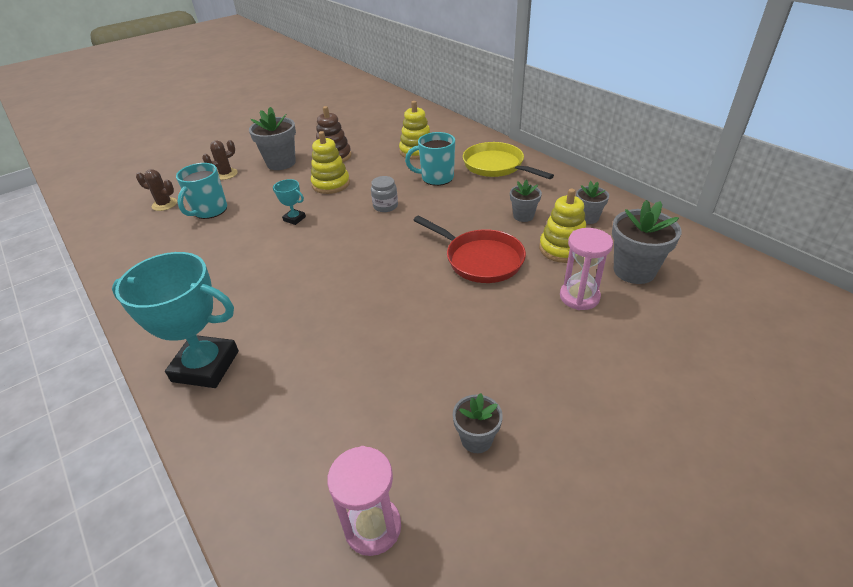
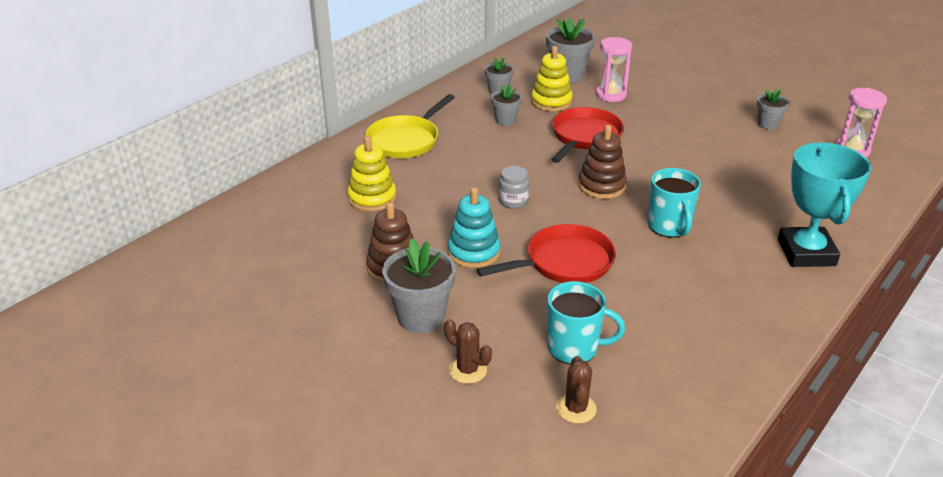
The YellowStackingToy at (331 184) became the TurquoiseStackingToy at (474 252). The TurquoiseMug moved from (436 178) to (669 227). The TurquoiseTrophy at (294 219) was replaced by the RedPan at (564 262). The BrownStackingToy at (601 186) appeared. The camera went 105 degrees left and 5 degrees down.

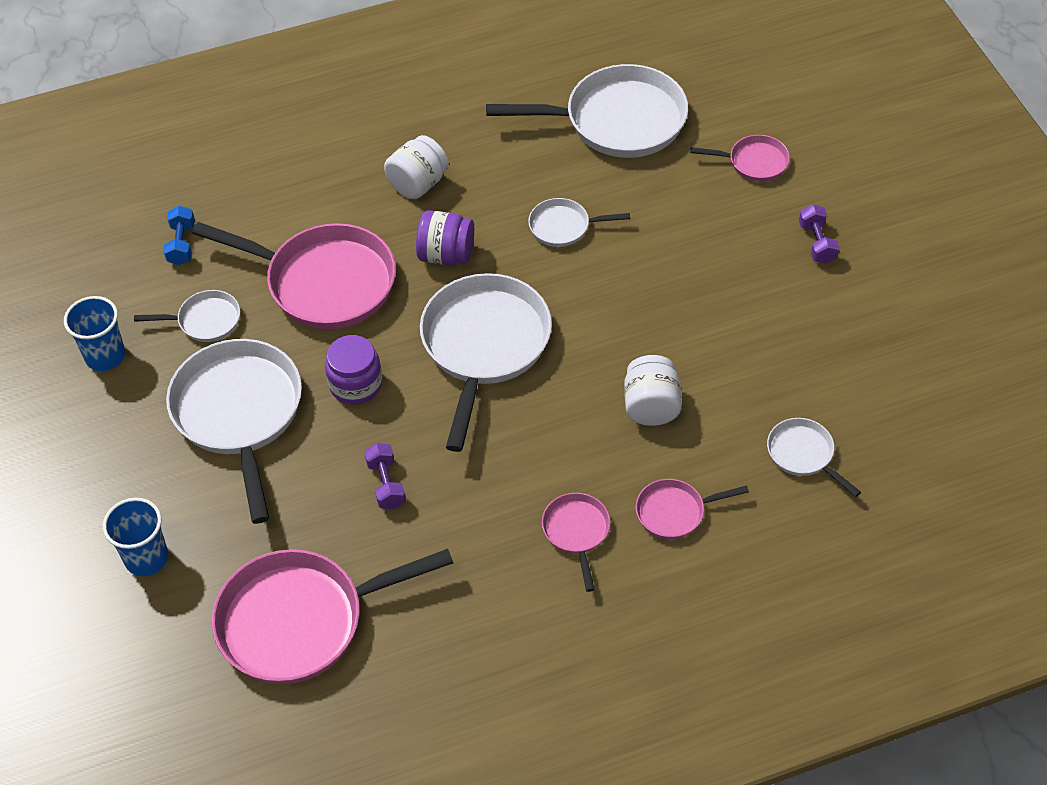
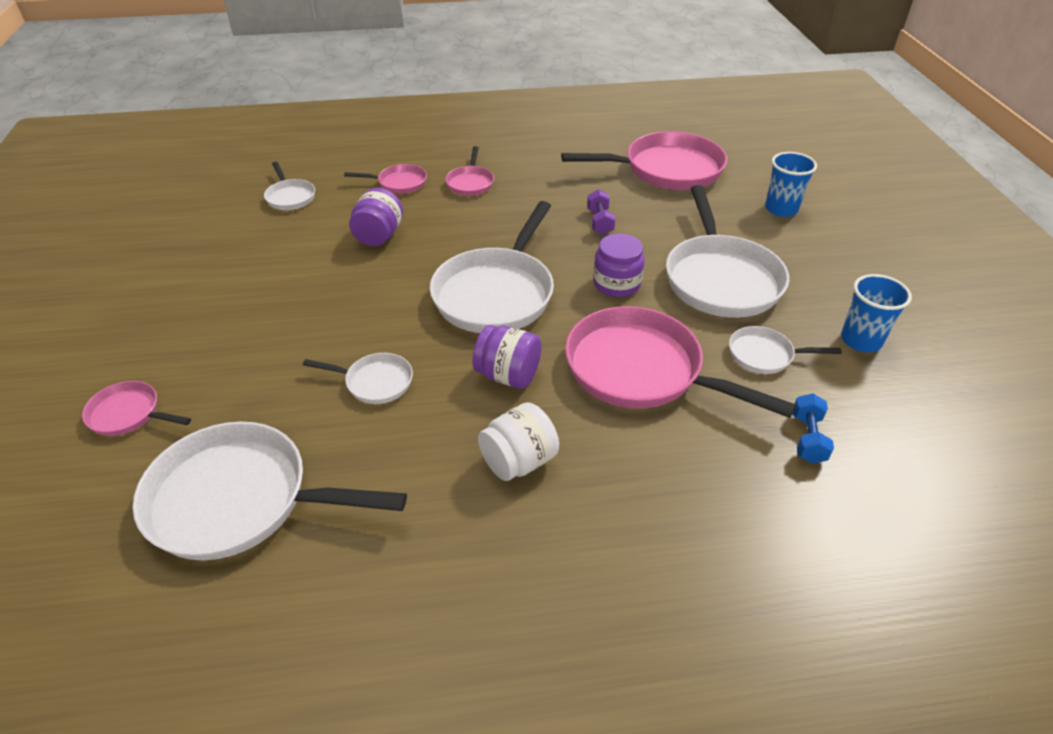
The PurpleDumbbell at (817 243) disappeared. The WhiteJar at (651 406) became the PurpleJar at (379 236). The camera went 170 degrees left and 10 degrees down.

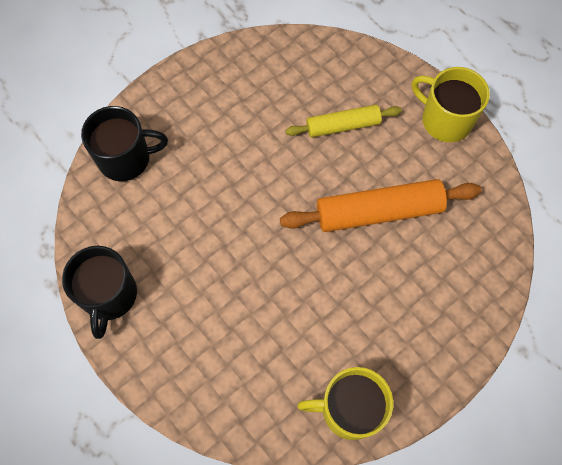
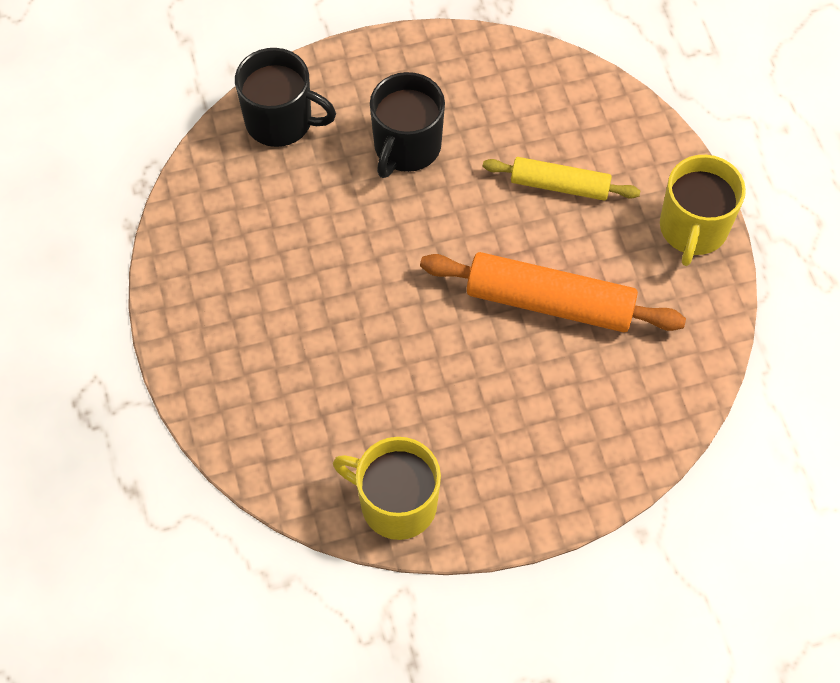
The YellowMug at (445 120) turned 135 degrees counterclockwise. The BlackMug moved from (109 296) to (406 147). The camera went 25 degrees right and 5 degrees down.

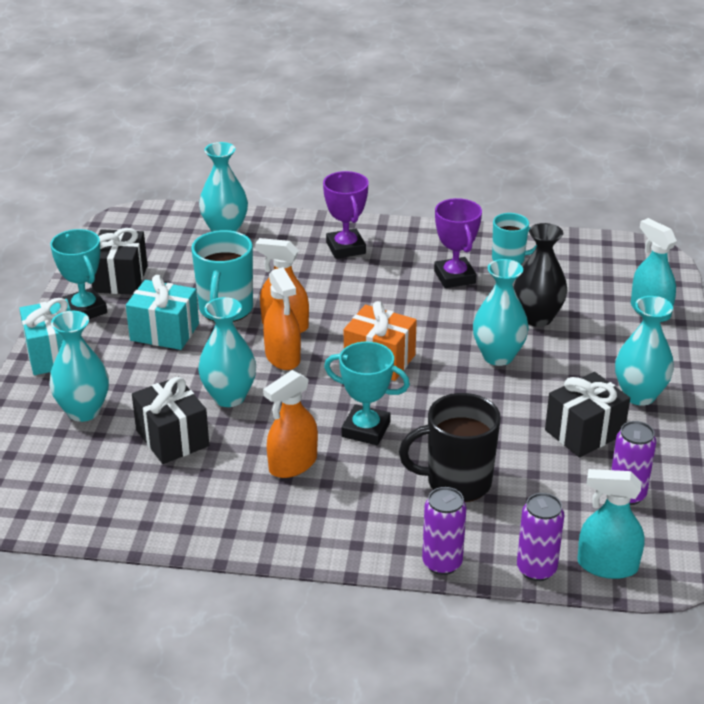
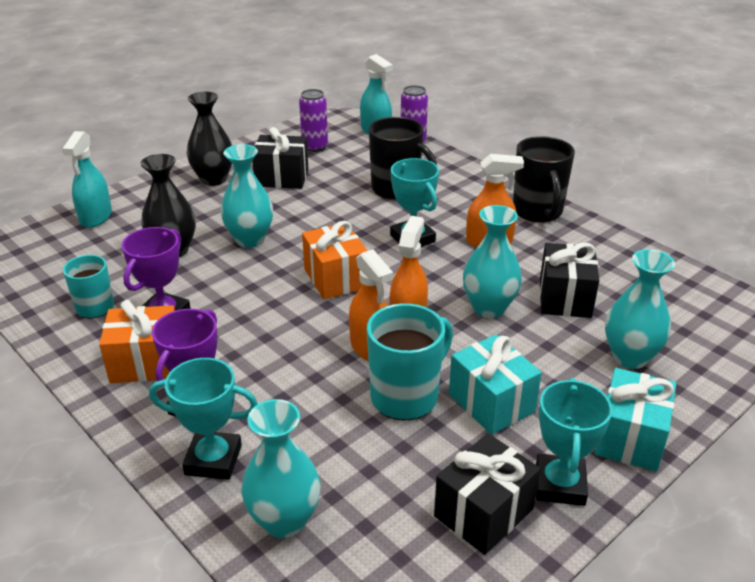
The TurquoiseVase at (639 395) became the BlackVase at (213 179). The PurpleCan at (442 563) disappeared. The BlackMug at (538 211) appeared. The OrangeGift at (146 363) appeared. The TurquoiseTrophy at (213 460) appeared. The camera went 140 degrees left and 0 degrees up.

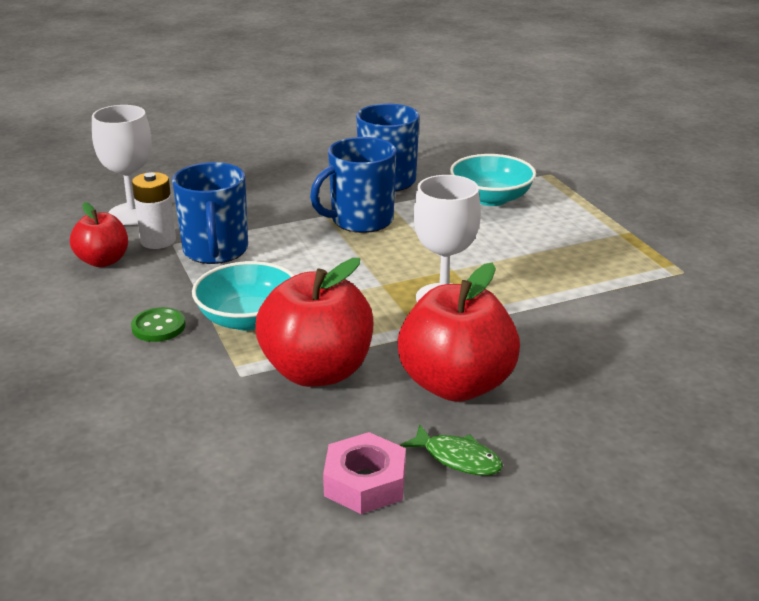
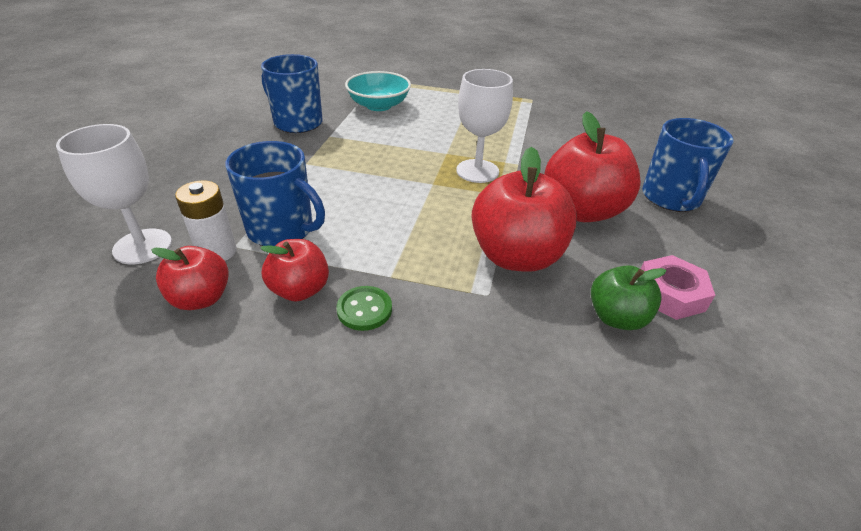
The BlueMug moved from (360 220) to (671 198). The TurquoiseBowl at (248 319) disappeared. The GreenFish at (458 458) disappeared. The RedApple at (300 290) appeared. The GreenApple at (617 317) appeared. The camera went 55 degrees left and 10 degrees up.

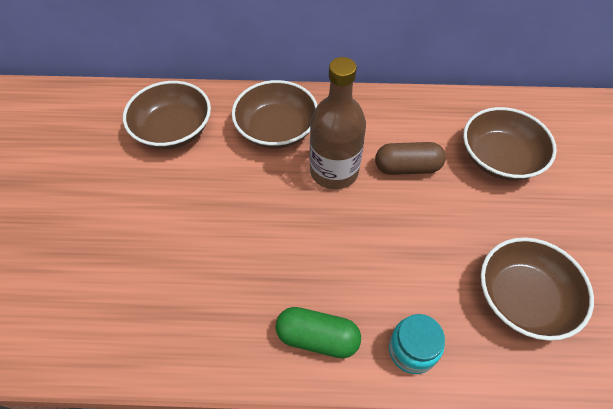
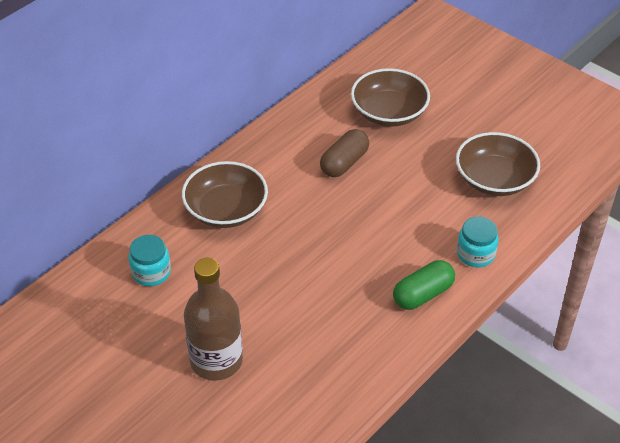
The BrownBottle moved from (334 171) to (216 361). The BrownBowl at (173 129) was replaced by the TurquoiseJar at (151 272). The camera went 50 degrees left and 10 degrees down.

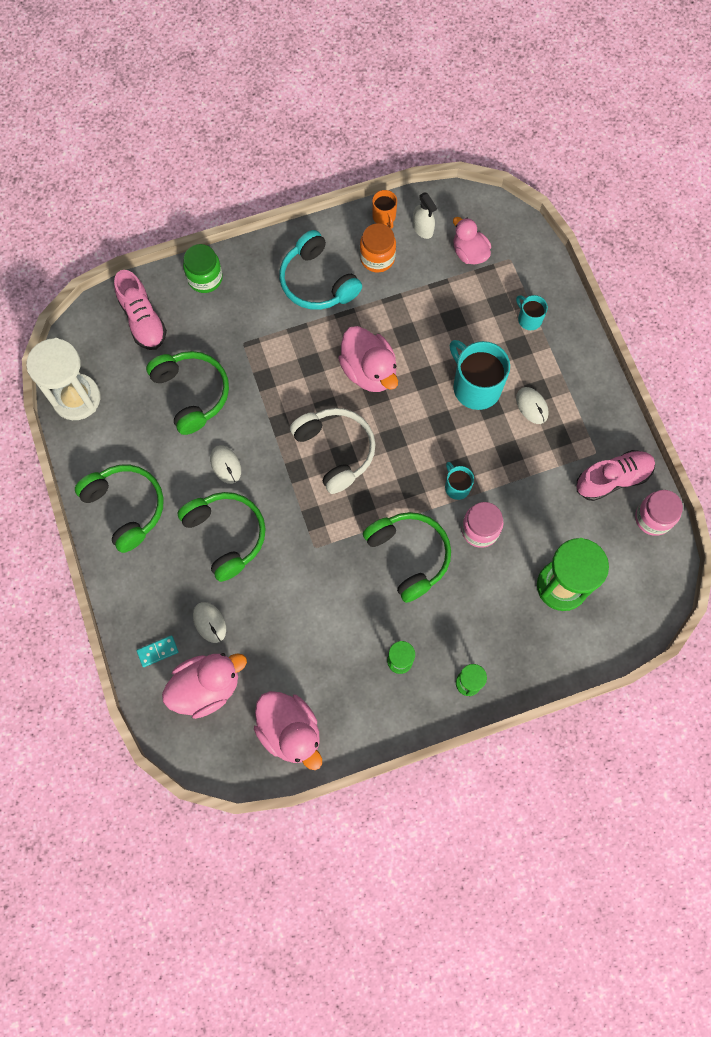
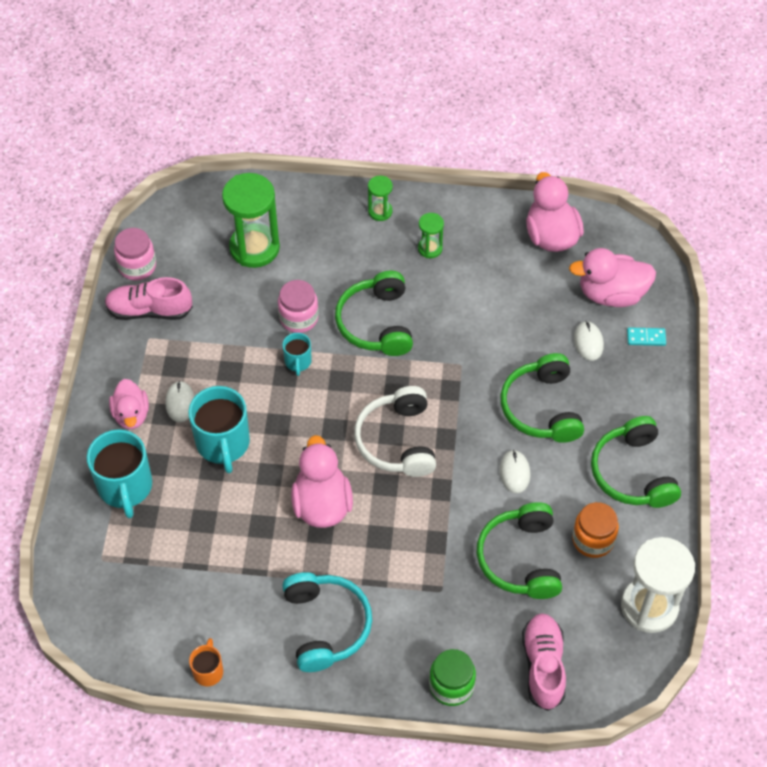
The WhiteSprayBottle at (422 228) disappeared. The PinkDuck moved from (469 253) to (131 415). The OrangeJar moved from (377 258) to (593 540). The TurquoiseMug at (529 319) changed to 1.94 times the size. The camera went 155 degrees left and 15 degrees down.

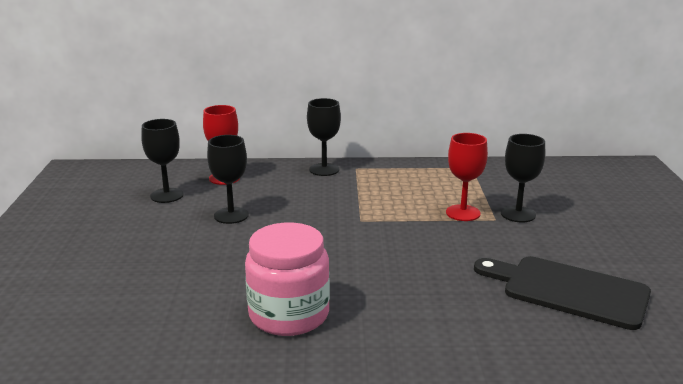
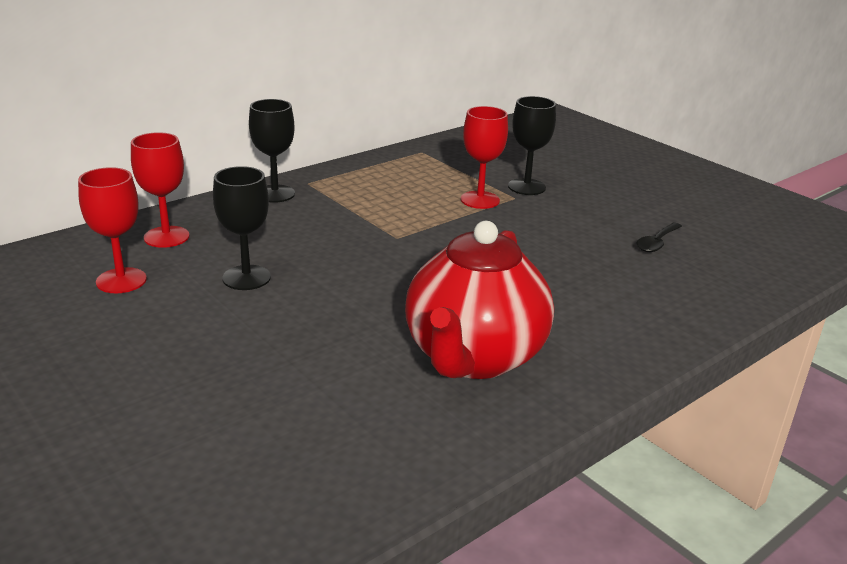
The BlackGoblet at (167 195) became the RedGoblet at (121 281). The PinkJar at (289 315) was replaced by the RedTeapot at (473 357). The BlackCuttingBoard at (568 291) was replaced by the BlackSpoon at (657 243). The camera went 40 degrees left and 5 degrees up.

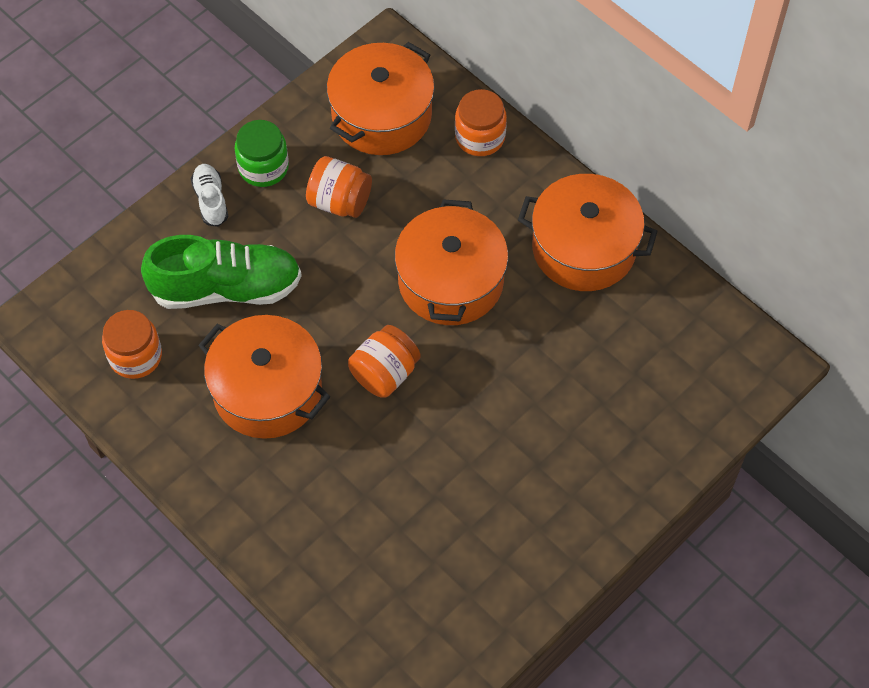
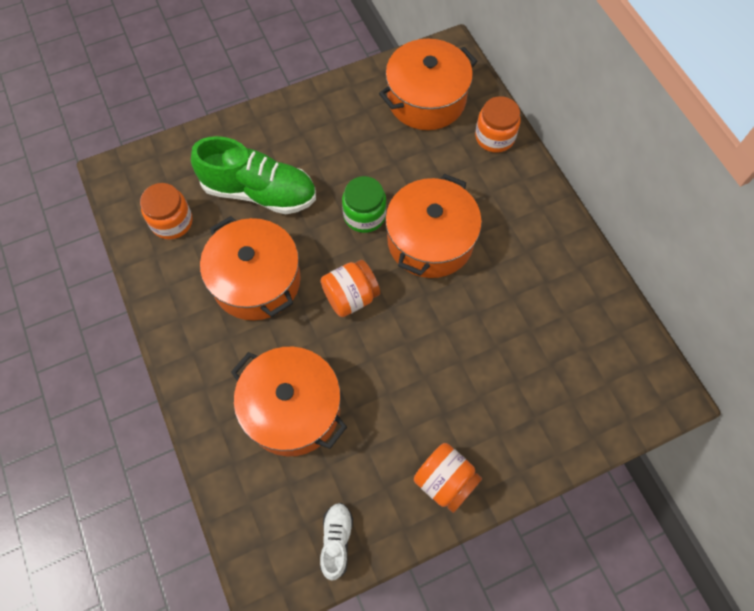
The GreenJar moved from (263 167) to (364 215). The OrangeJar moved from (339 202) to (445 481). The WhiteShoe moved from (211 200) to (336 541). The OrangePot moved from (584 248) to (292 409). The camera went 20 degrees right and 5 degrees up.

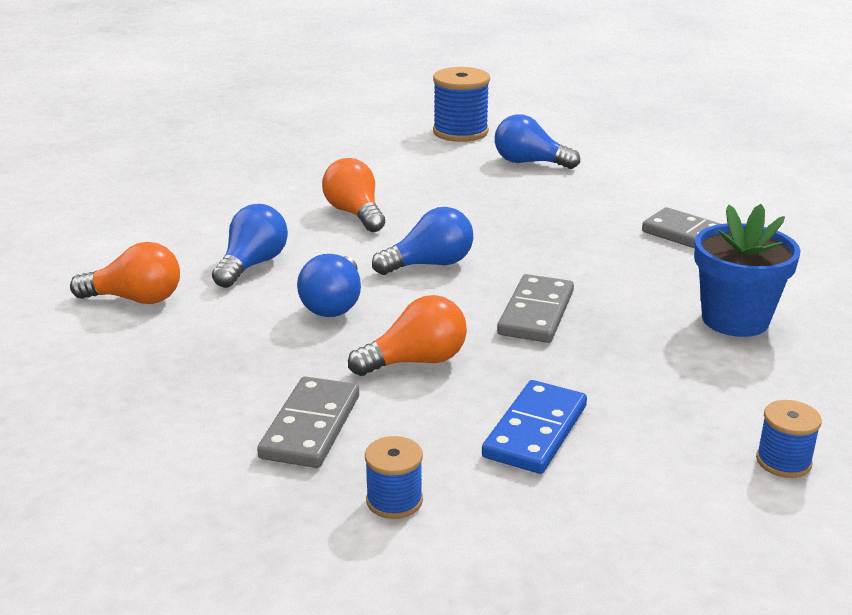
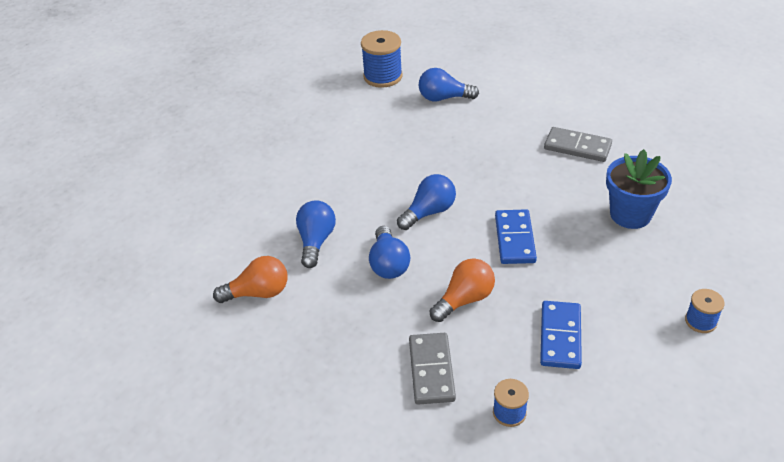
The OrangeLightBulb at (355 214) disappeared. The GreyDomino at (536 313) became the BlueDomino at (514 239). The camera went 15 degrees left and 15 degrees up.

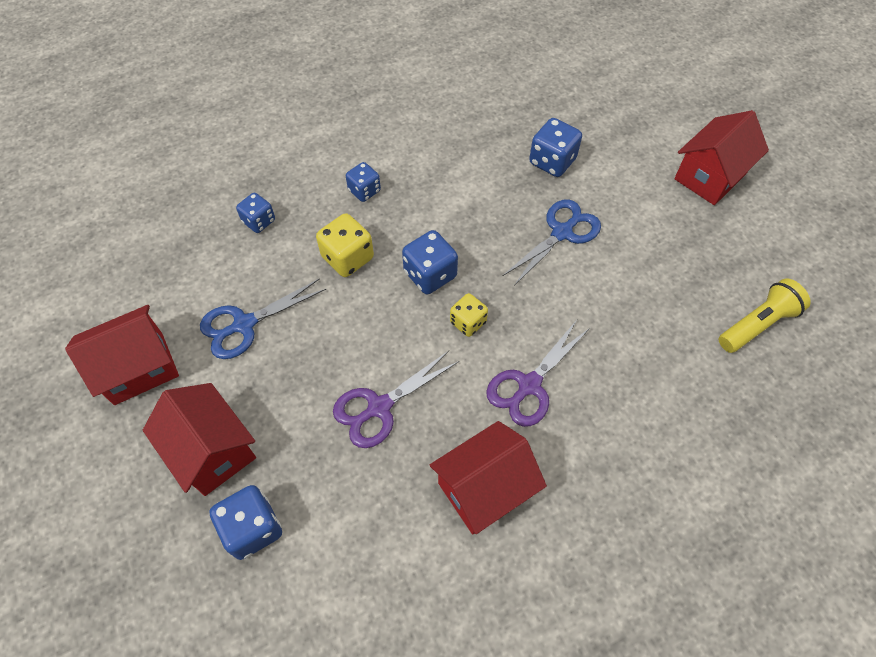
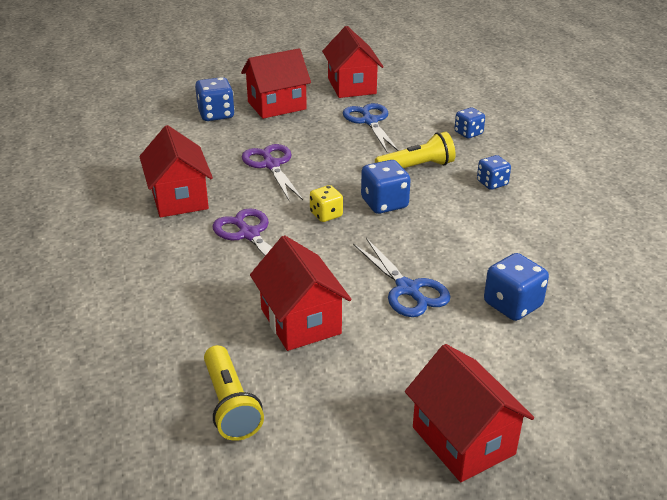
The YellowDice at (348 258) was replaced by the YellowFlashlight at (417 167). The RedHouse at (300 321) appeared. The camera went 105 degrees right and 25 degrees down.

